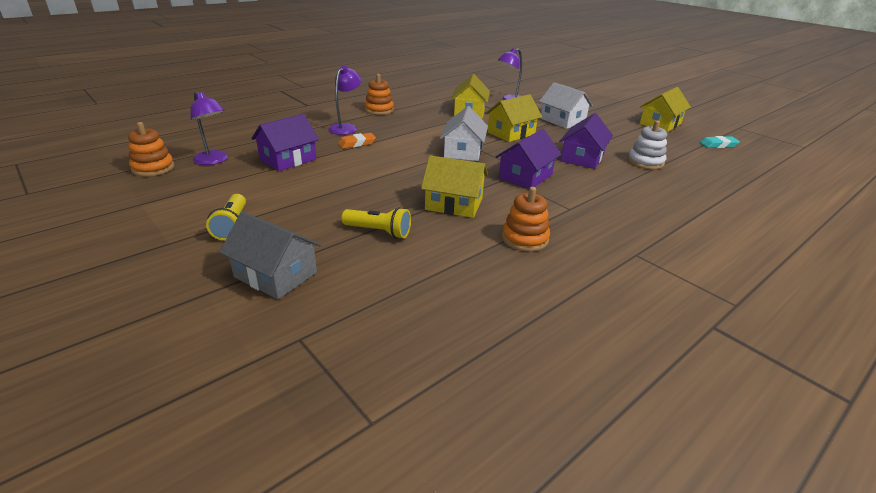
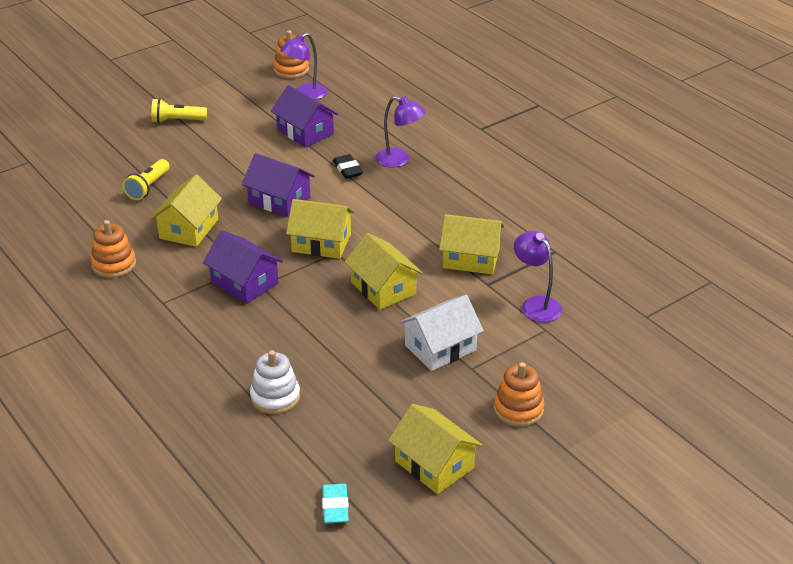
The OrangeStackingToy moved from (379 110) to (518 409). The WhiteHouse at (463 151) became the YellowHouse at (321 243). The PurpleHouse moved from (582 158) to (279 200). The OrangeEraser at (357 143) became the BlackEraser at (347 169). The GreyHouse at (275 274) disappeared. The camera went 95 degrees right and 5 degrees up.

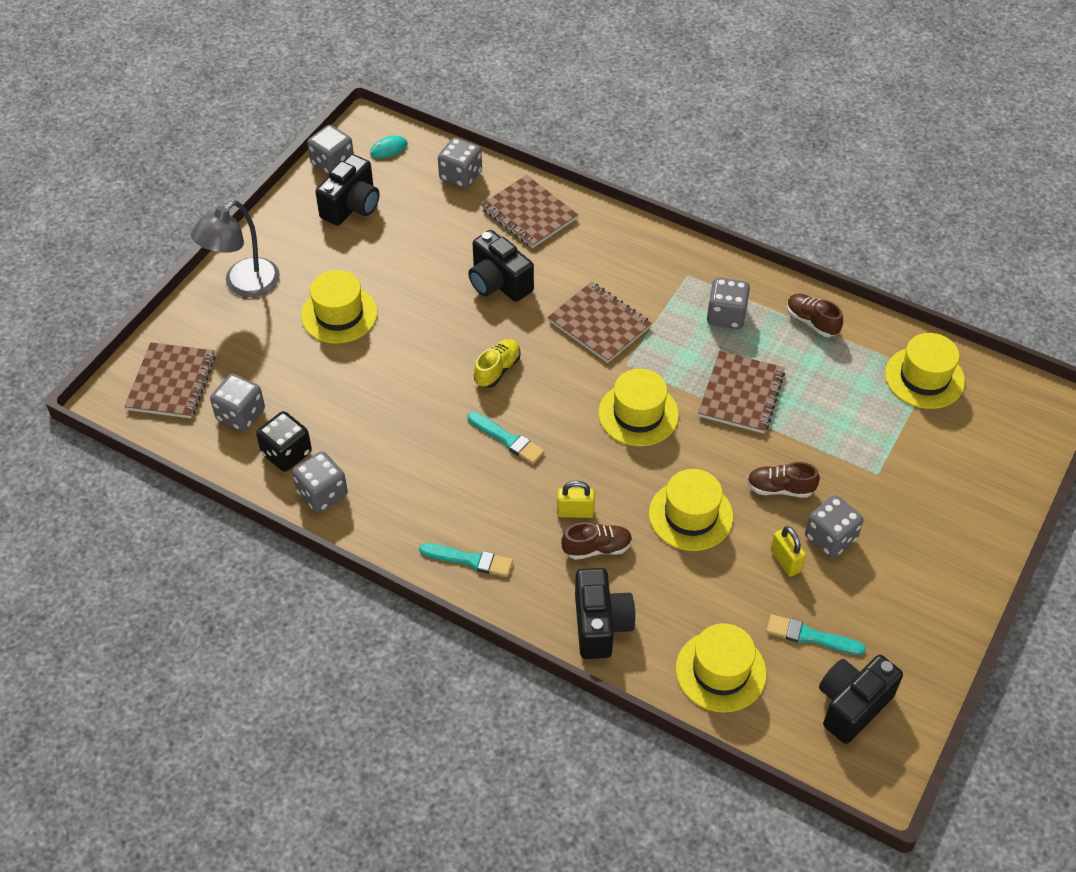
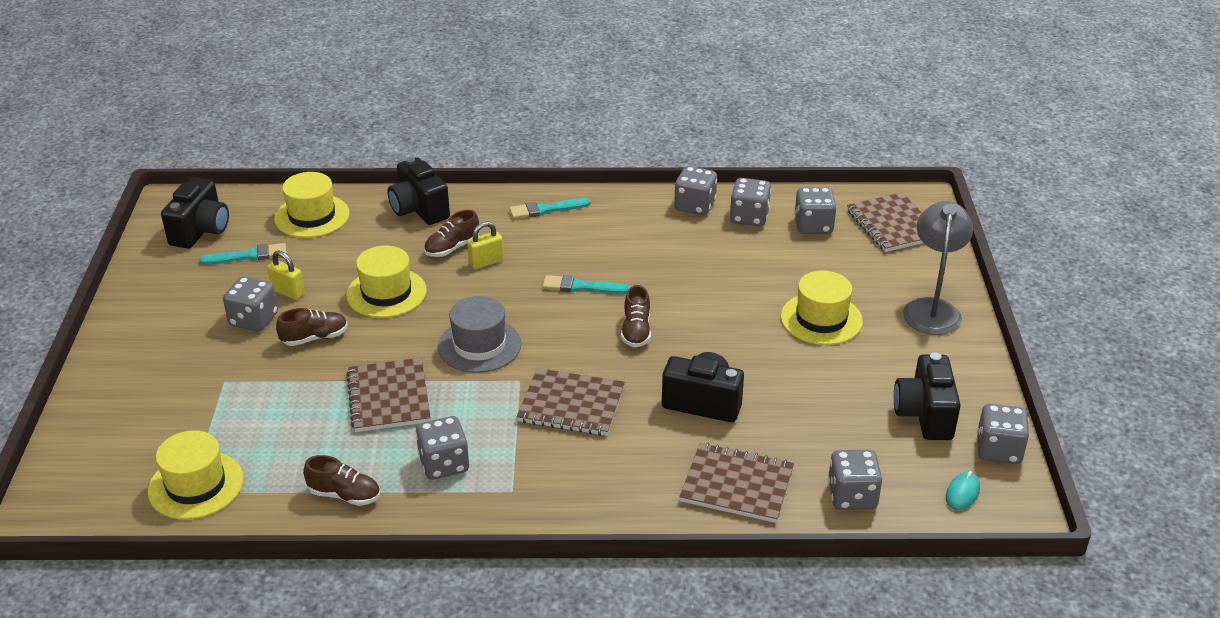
The YellowShoe at (497 370) became the BrownShoe at (636 331). The YellowHat at (638 414) became the GreyHat at (479 345). The BlackDice at (286 453) became the GreyDice at (749 217). The camera went 150 degrees right and 15 degrees down.

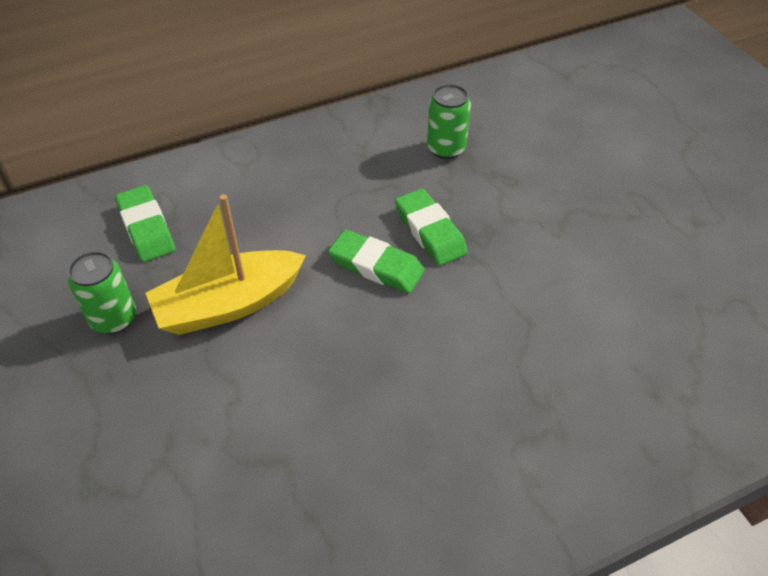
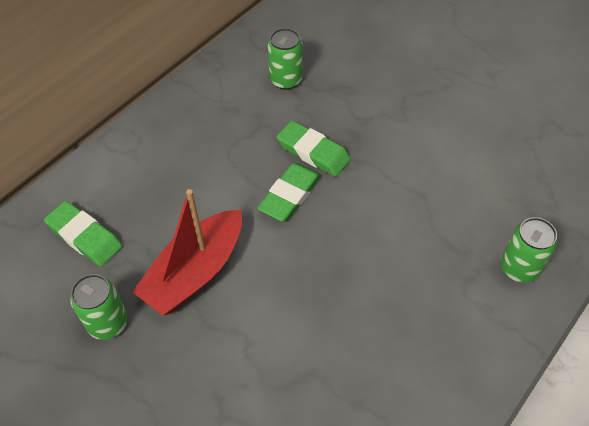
The YellowBoat at (229 304) became the RedBoat at (195 272). The GreenEraser at (376 266) turned 60 degrees counterclockwise. The GreenCan at (519 268) appeared. The camera went 25 degrees left and 5 degrees up.

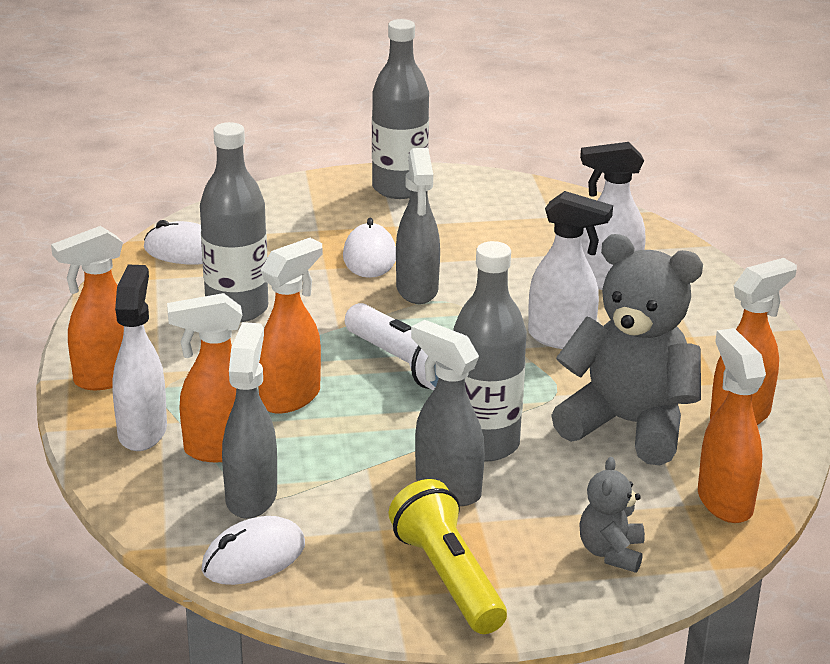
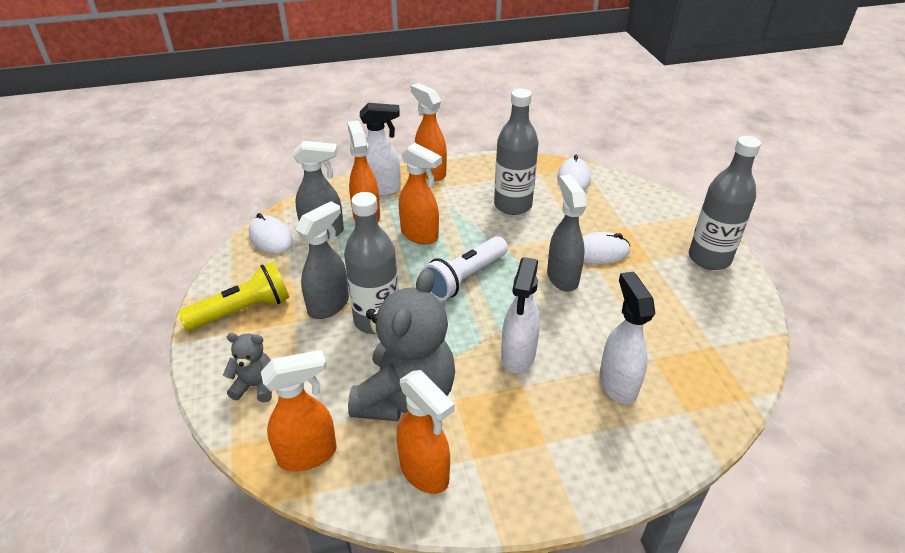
The GreySprayBottle at (417 290) turned 90 degrees clockwise. The camera went 85 degrees right and 10 degrees up.

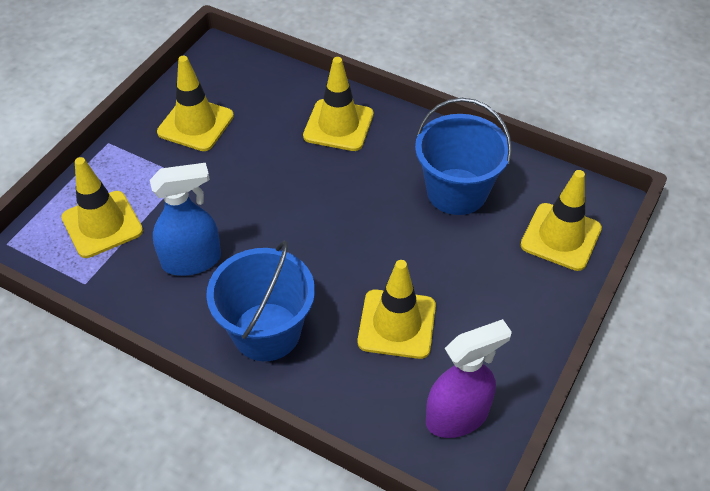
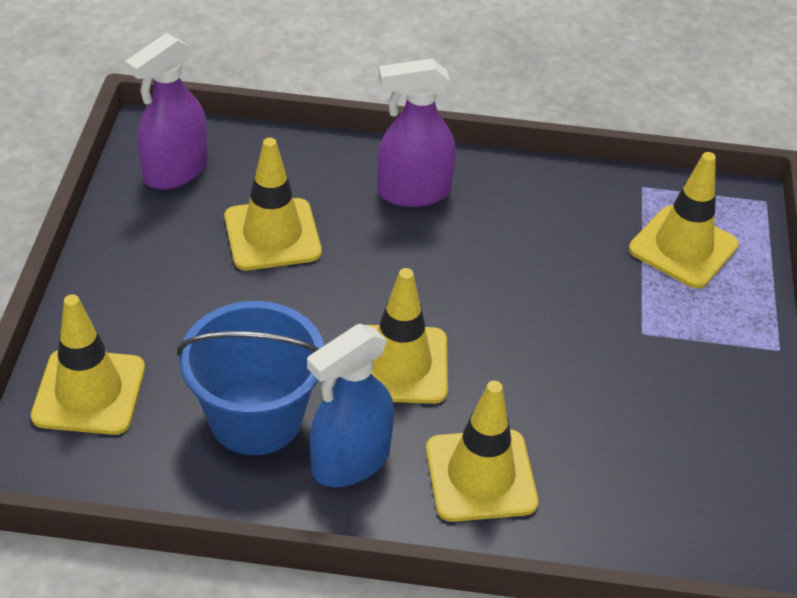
The YellowTrafficCone moved from (195 124) to (399 365). The BlueSprayBottle moved from (192 260) to (350 461). The BlueBucket at (266 331) was replaced by the PurpleSprayBottle at (413 192). The camera went 155 degrees right and 5 degrees down.

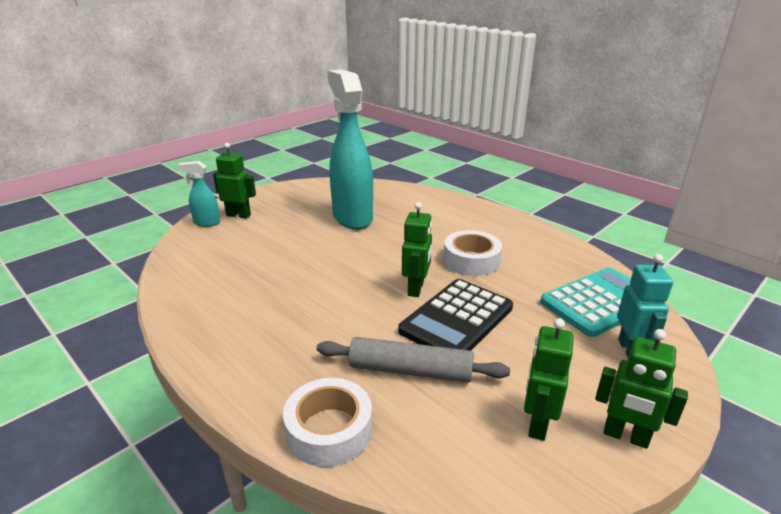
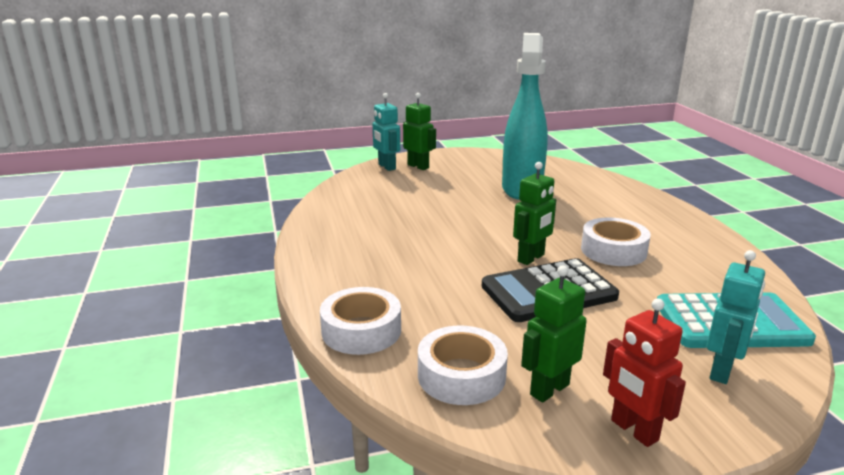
The TurquoiseSprayBottle at (206 223) was replaced by the TurquoiseRobot at (386 167). The GreenRobot at (625 436) became the RedRobot at (634 430). The GreyRollingPin at (410 370) disappeared. The WhiteTape at (461 375) appeared. The camera went 30 degrees right and 5 degrees down.

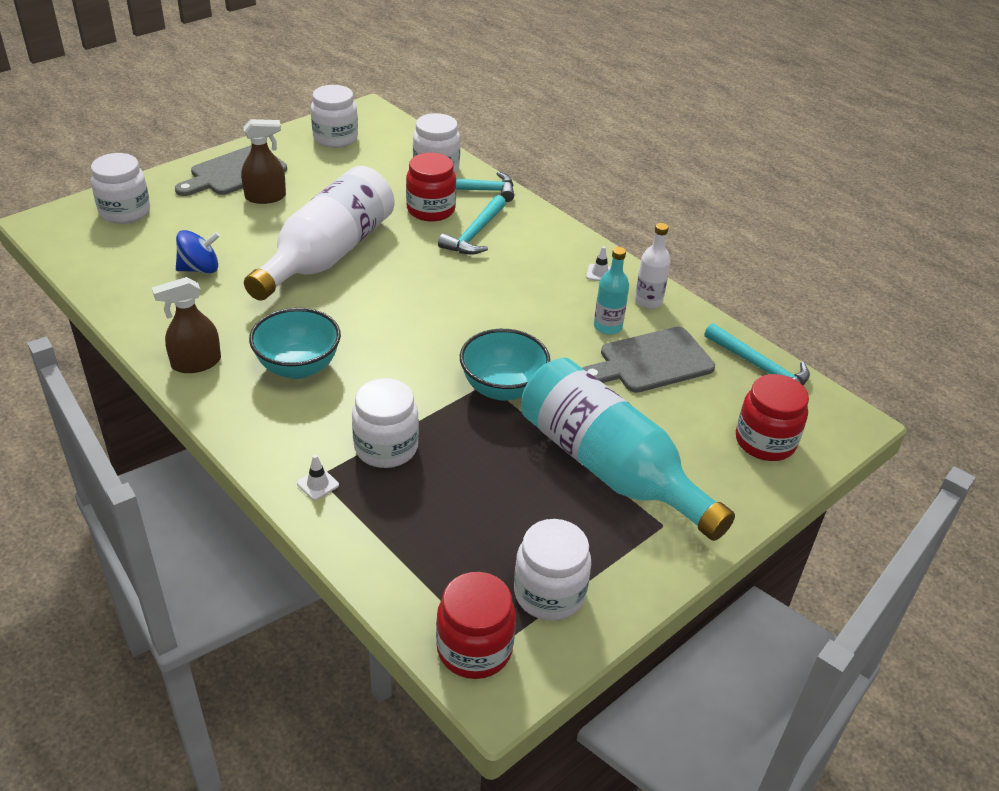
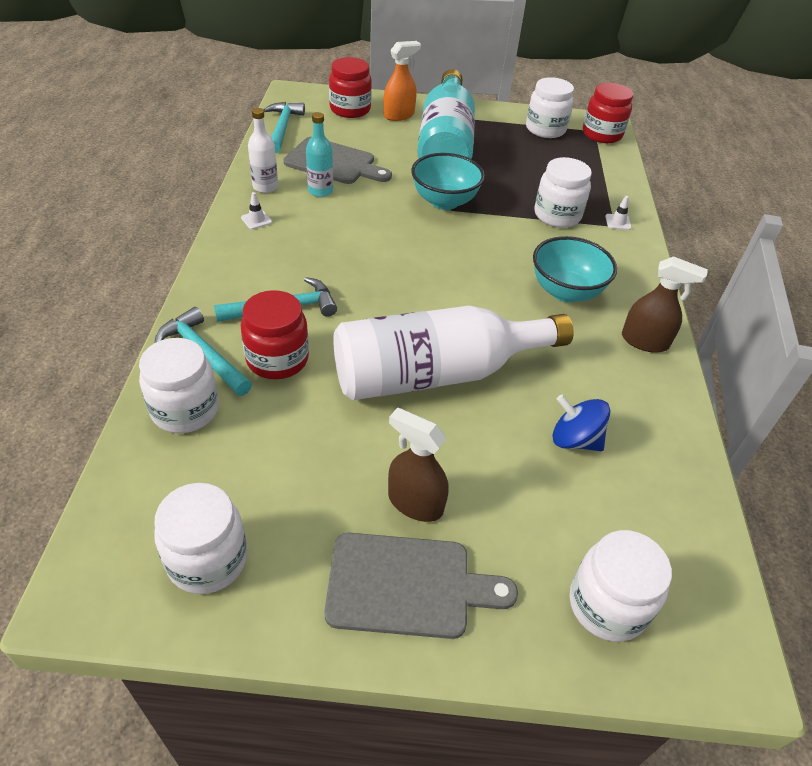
The OrangeSprayBottle at (399 115) appeared. The camera went 135 degrees left and 5 degrees up.

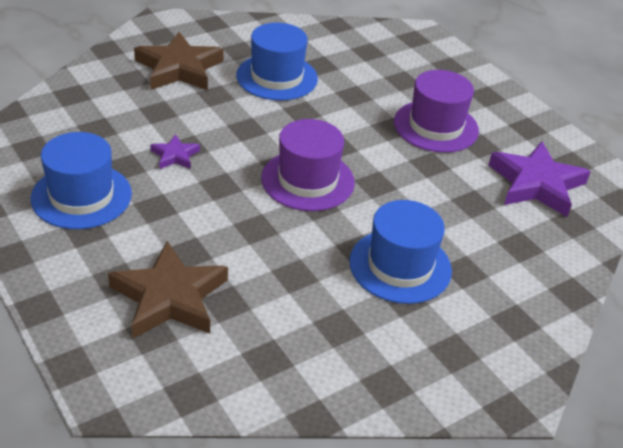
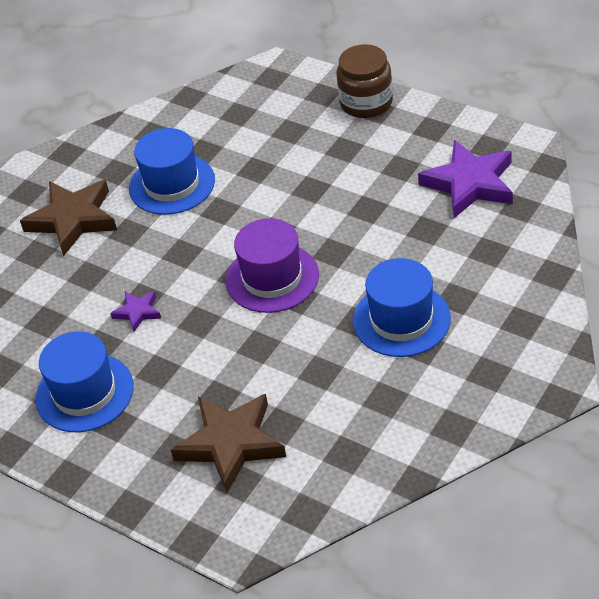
The PurpleHat at (436 126) disappeared. The BrownJar at (366 102) appeared. The camera went 15 degrees left and 5 degrees up.

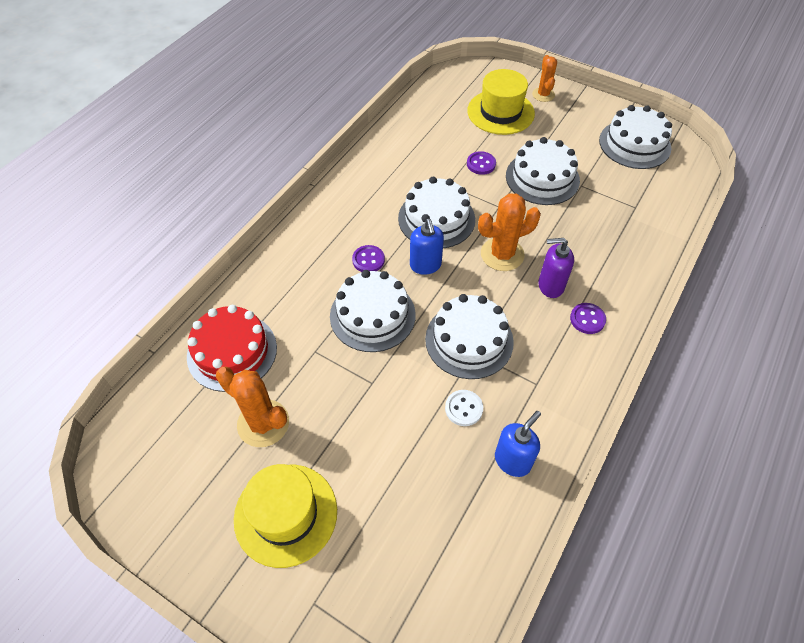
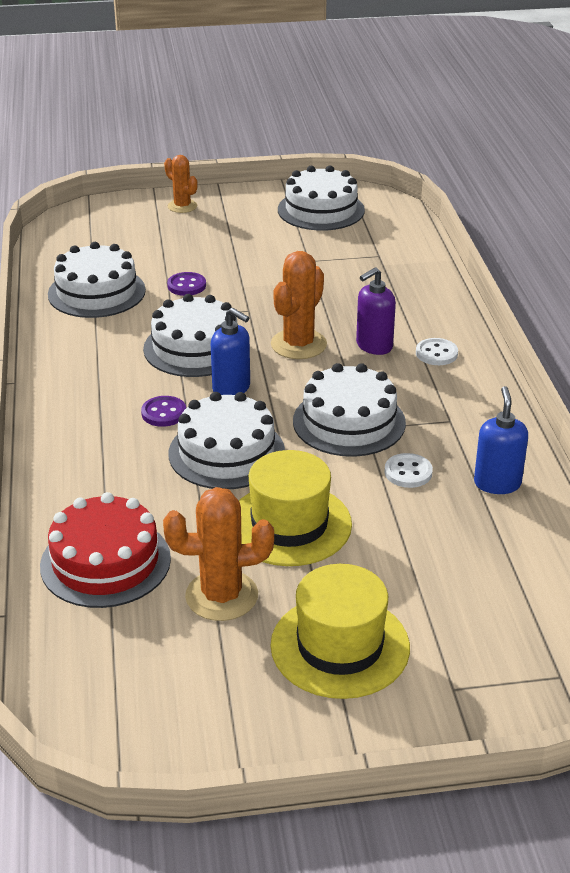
The YellowHat moved from (500 112) to (289 524). The WhiteCake moved from (542 178) to (96 292). The PurpleButton at (587 319) became the WhiteButton at (436 353). The camera went 40 degrees left and 20 degrees down.

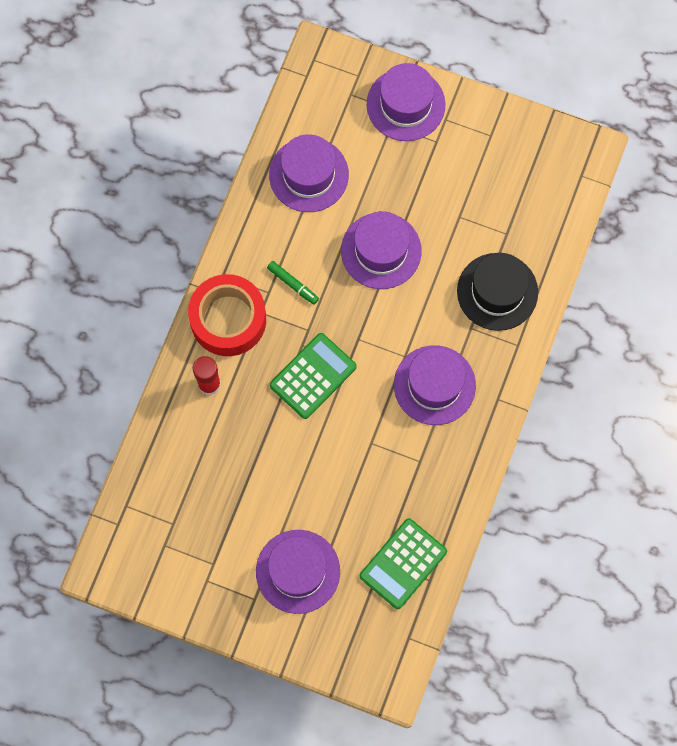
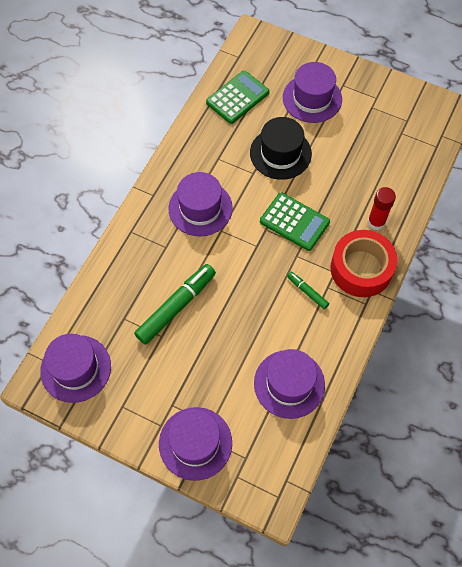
The PurpleHat moved from (381 251) to (76 368). The BlackHat moved from (497 291) to (280 153). The GreenCalculator at (313 376) turned 105 degrees counterclockwise. The GreenMarker at (176 306) appeared. The camera went 175 degrees left and 10 degrees down.

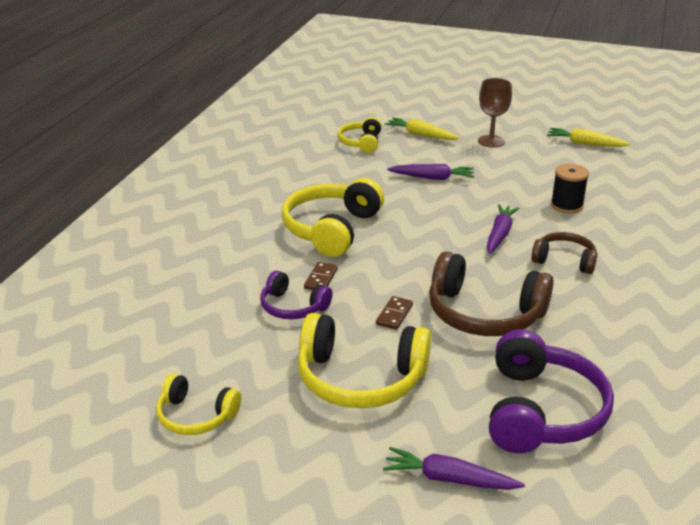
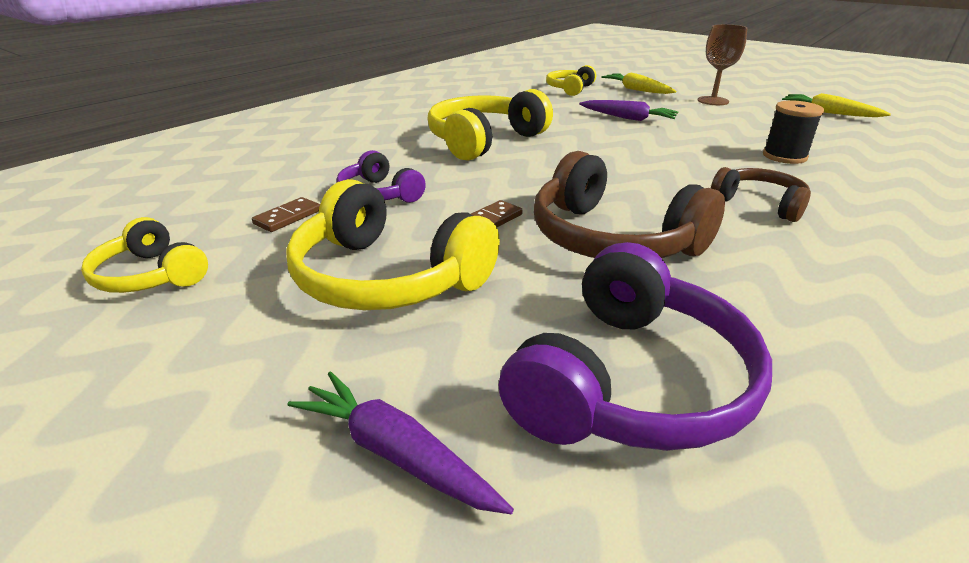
The PurpleCarrot at (499 234) disappeared. The BrownDomino moved from (321 279) to (288 217). The camera went 20 degrees right and 0 degrees up.

